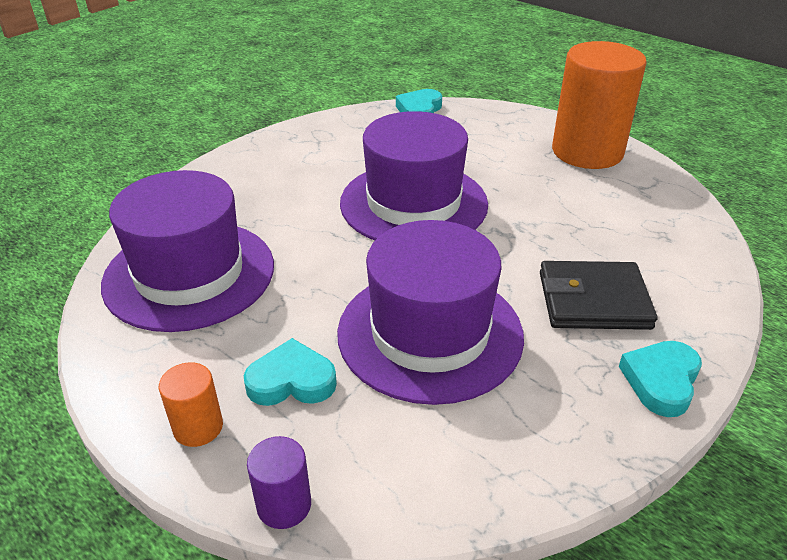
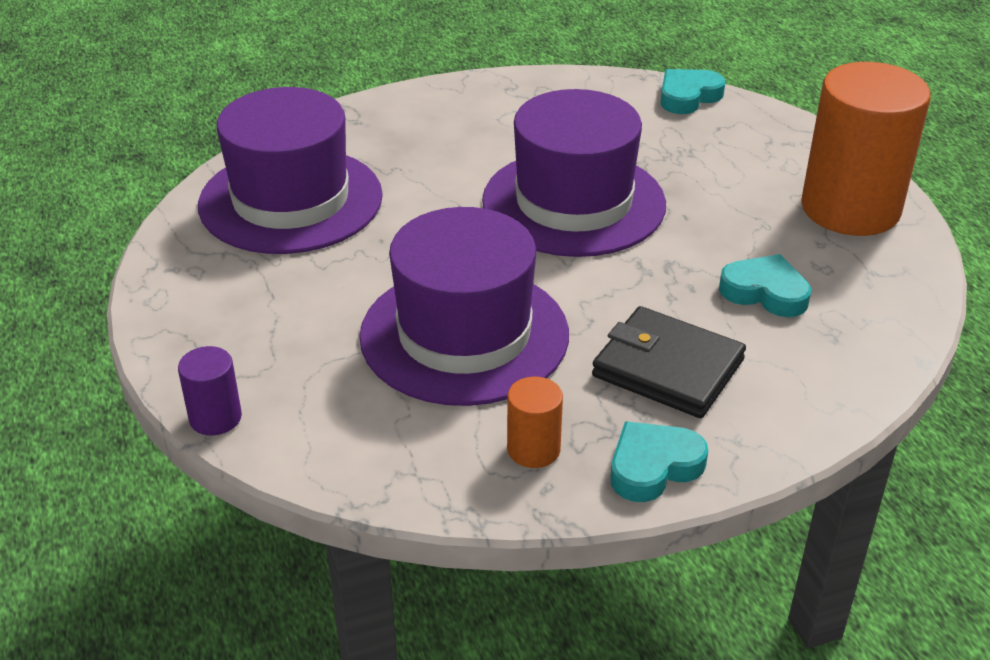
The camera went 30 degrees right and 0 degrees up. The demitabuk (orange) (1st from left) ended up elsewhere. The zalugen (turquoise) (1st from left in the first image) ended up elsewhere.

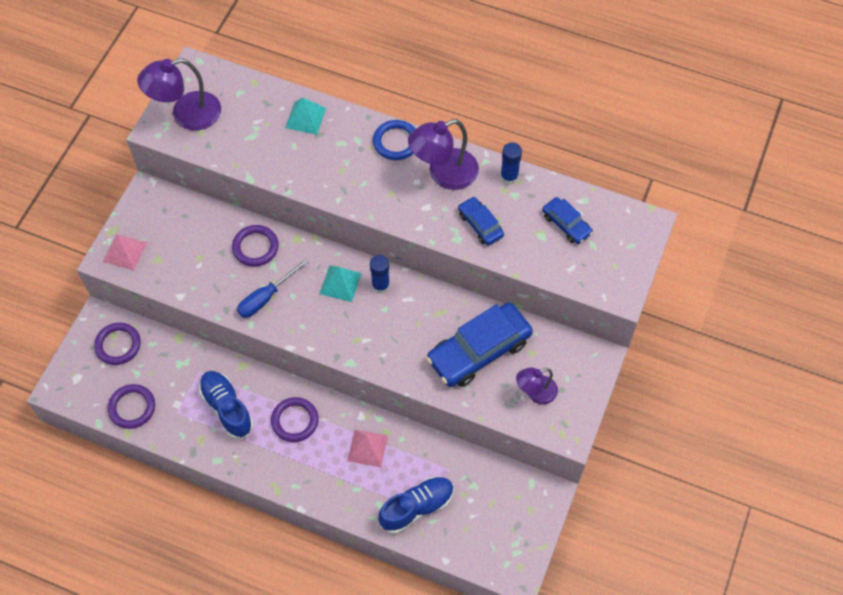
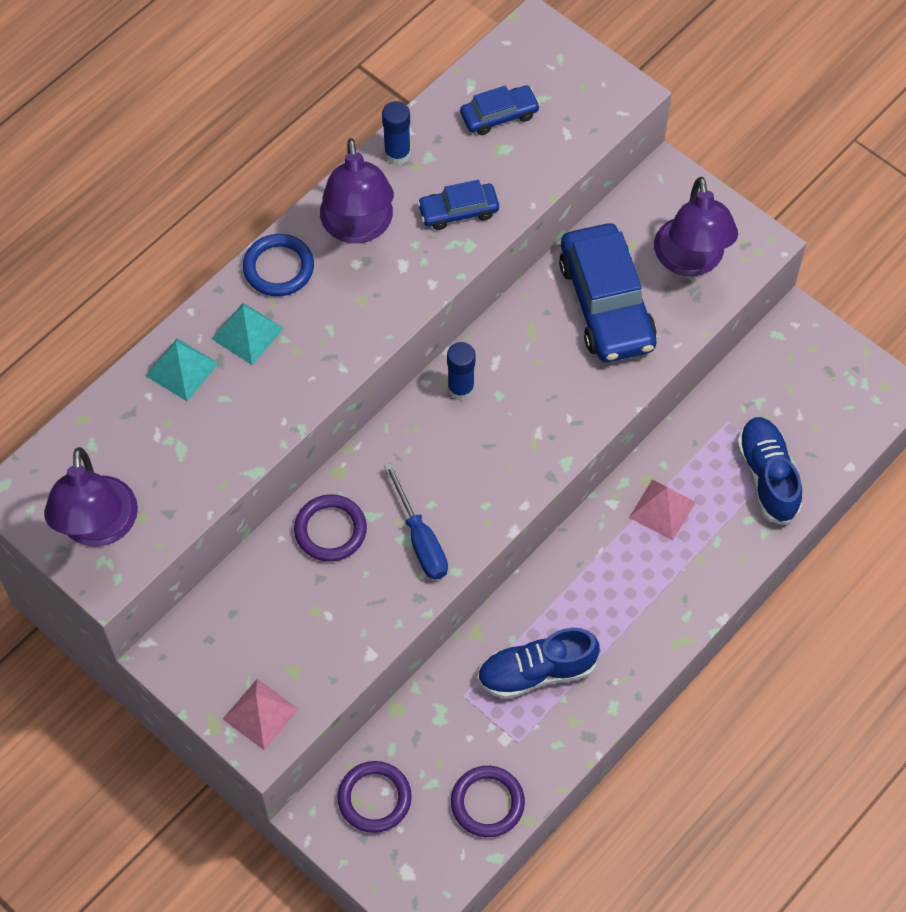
The camera went 70 degrees left and 0 degrees up. The second view lost the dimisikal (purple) (4th from left). The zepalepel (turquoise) (2nd from left) ended up elsewhere. The size of the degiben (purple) (3rd from left) changed by a factor of 1.64.

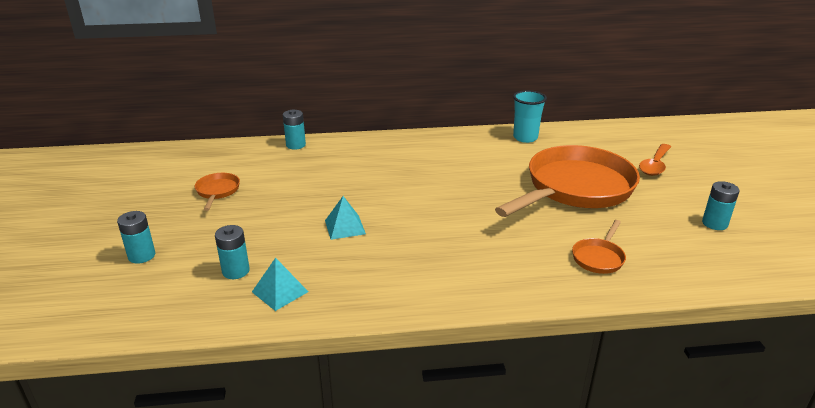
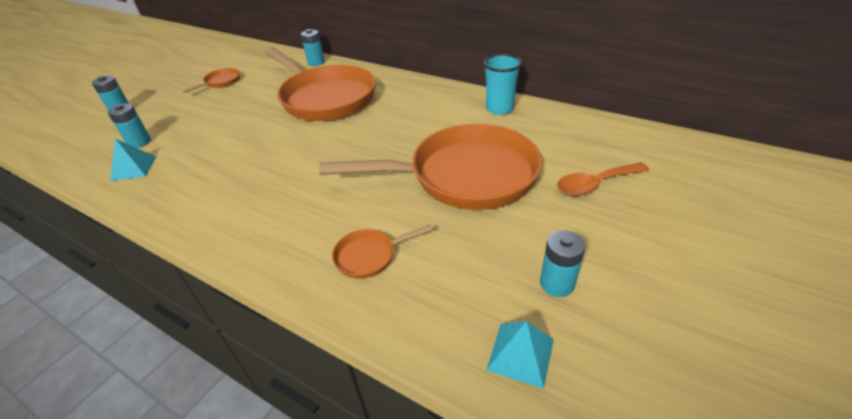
The camera went 40 degrees right and 10 degrees up. The second view gained the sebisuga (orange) (2nd from left). The zepalepel (turquoise) (2nd from left) ended up elsewhere.

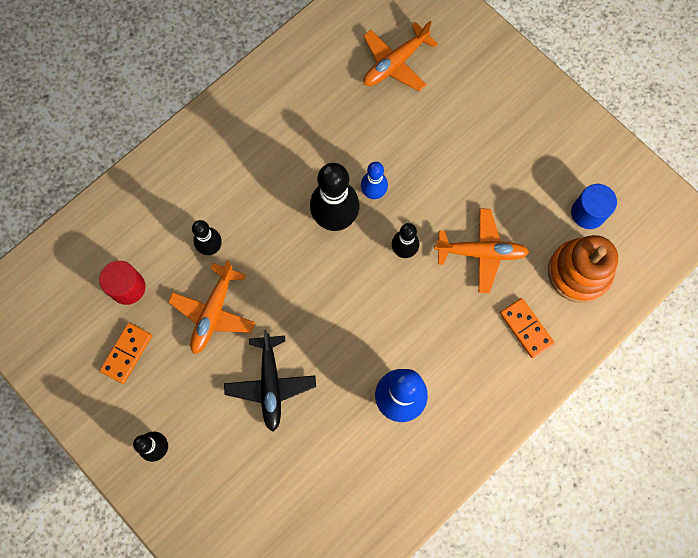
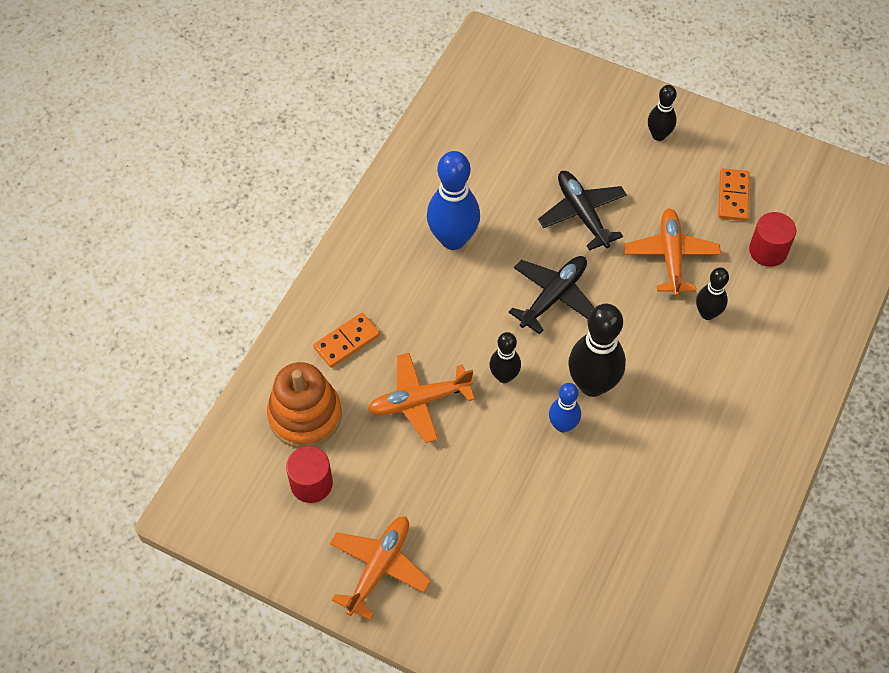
The camera went 160 degrees right and 15 degrees down. The second view gained the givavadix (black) (1st from left). The givavadix (orange) (2nd from left in the first image) ended up elsewhere. What was the demitabuk (blue) turned into the demitabuk (red) (1st from left). The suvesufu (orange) (2nd from left in the first image) ended up facing another way, 75 degrees counterclockwise from before.

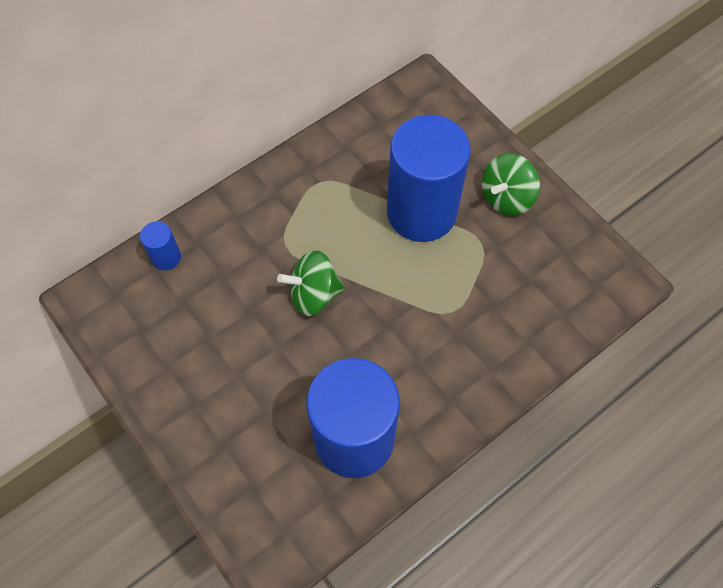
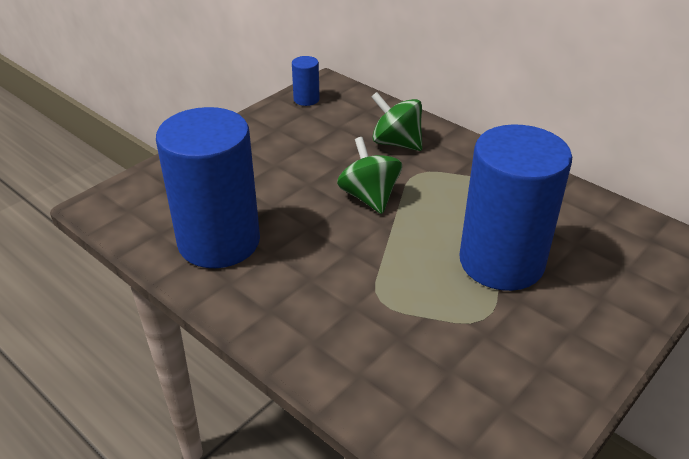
The camera went 80 degrees right and 25 degrees down. The demitabuk (blue) (1st from left in the first image) ended up elsewhere. The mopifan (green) (2nd from left) ended up elsewhere.

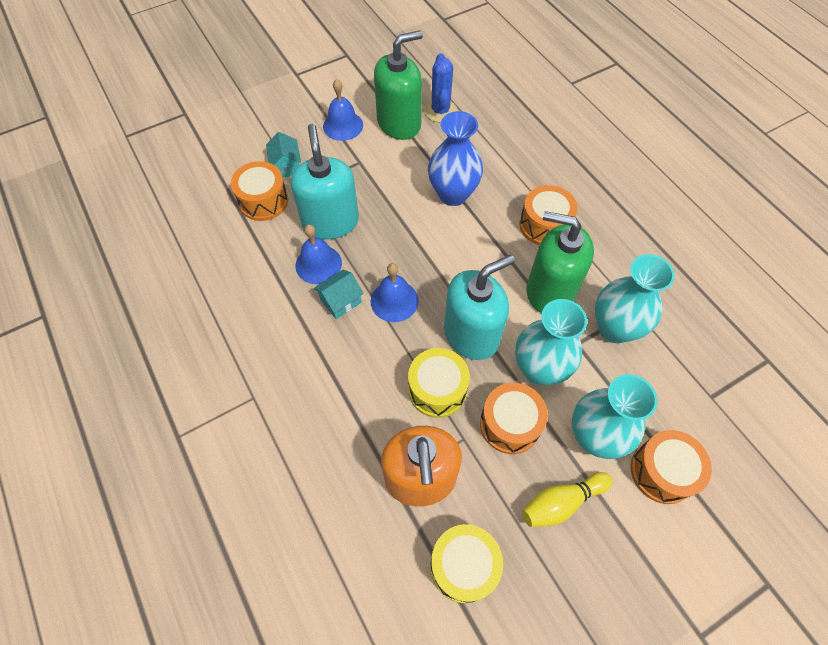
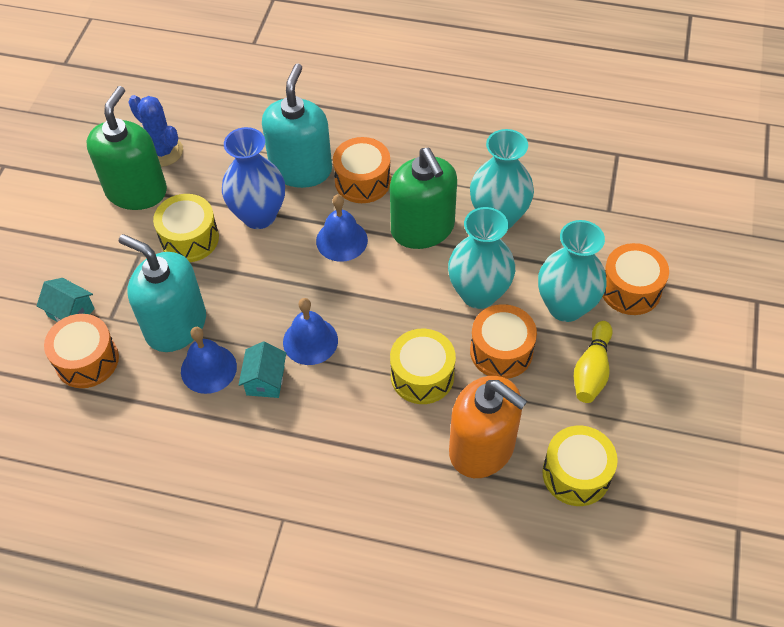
The camera went 45 degrees left and 5 degrees down. The second view gained the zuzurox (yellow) (1st from left). The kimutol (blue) (2nd from left in the first image) ended up elsewhere. The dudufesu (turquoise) (2nd from left) ended up elsewhere. The dudufesu (green) (2nd from left) ended up facing another way, 90 degrees counterclockwise from before.

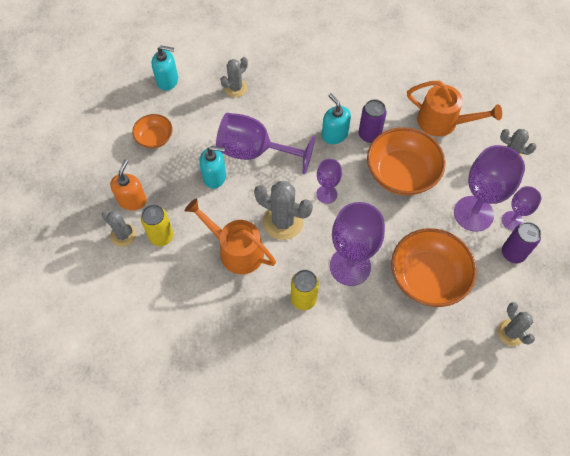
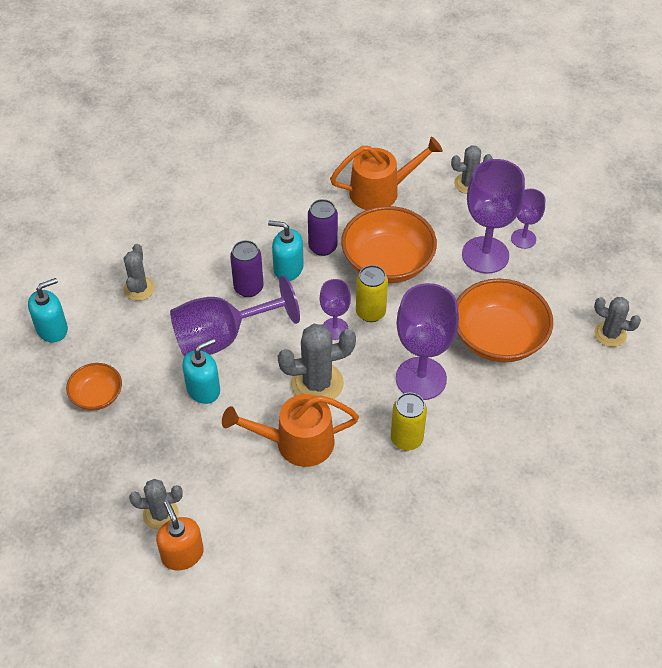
The camera went 40 degrees left and 10 degrees down. The dudufesu (orange) ended up elsewhere. The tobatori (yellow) (1st from left) ended up elsewhere. The tobatori (purple) (2nd from left in the first image) ended up elsewhere.

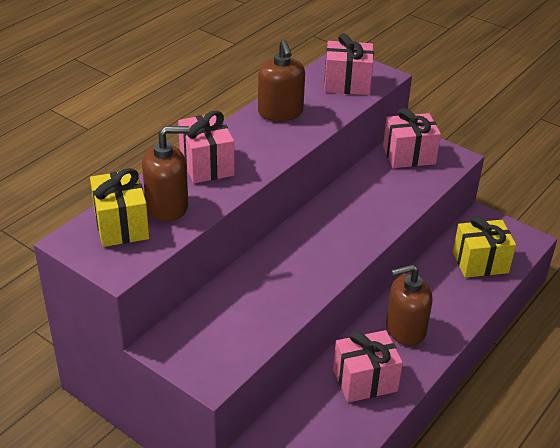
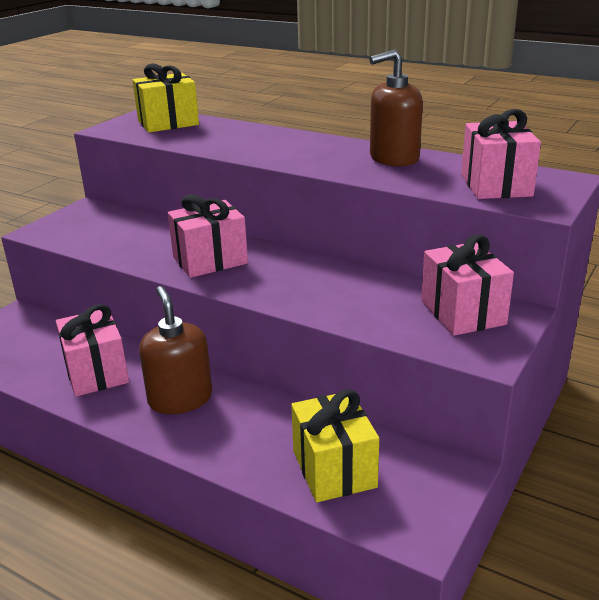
The camera went 85 degrees right and 10 degrees down. The second view lost the dudufesu (brown) (1st from left). The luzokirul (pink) (1st from left in the first image) ended up elsewhere.

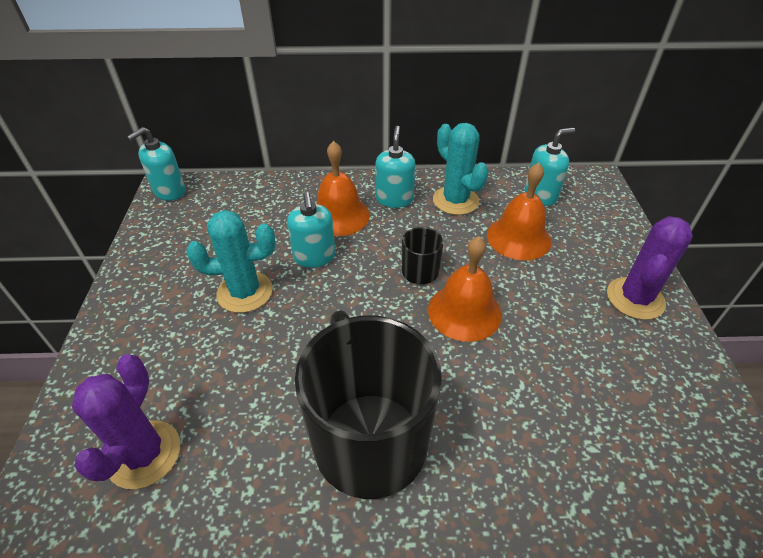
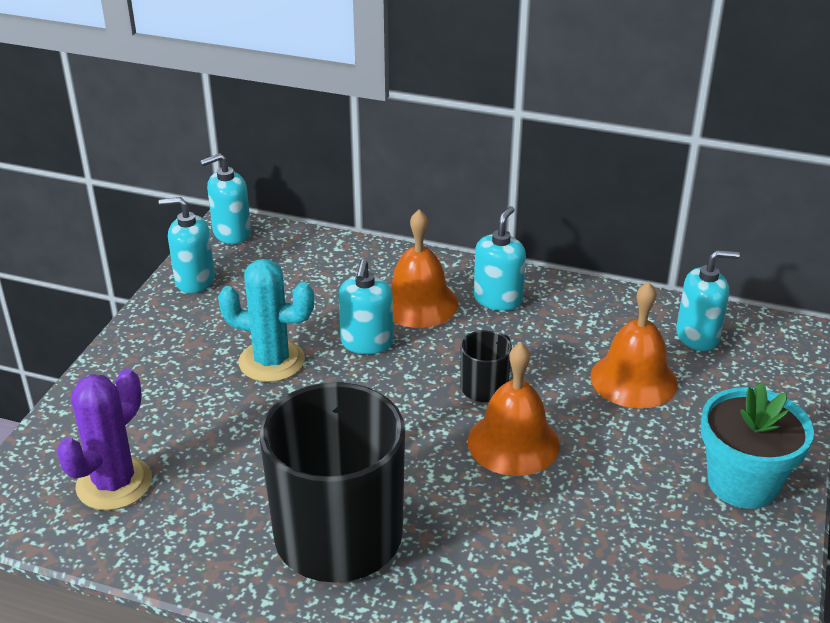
The camera went 20 degrees right and 10 degrees down. The second view lost the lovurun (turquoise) (2nd from left). The second view gained the dudufesu (turquoise) (1st from left). Where the lovurun (purple) (2nd from left) stood, the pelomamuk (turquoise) came to stand.

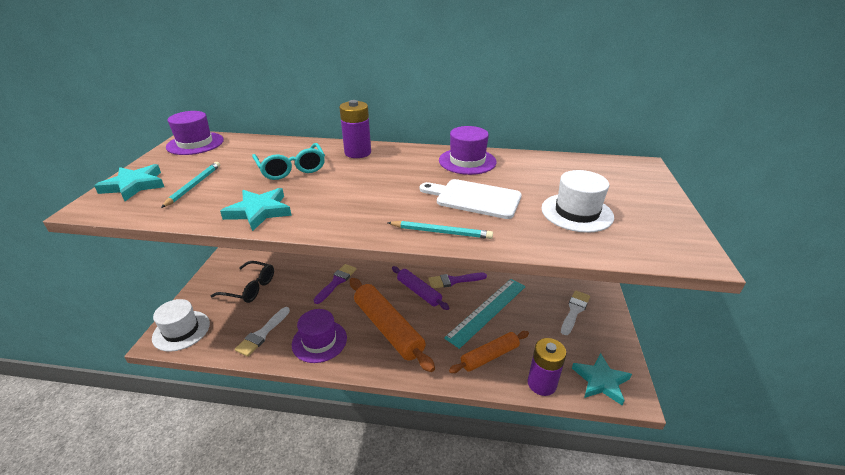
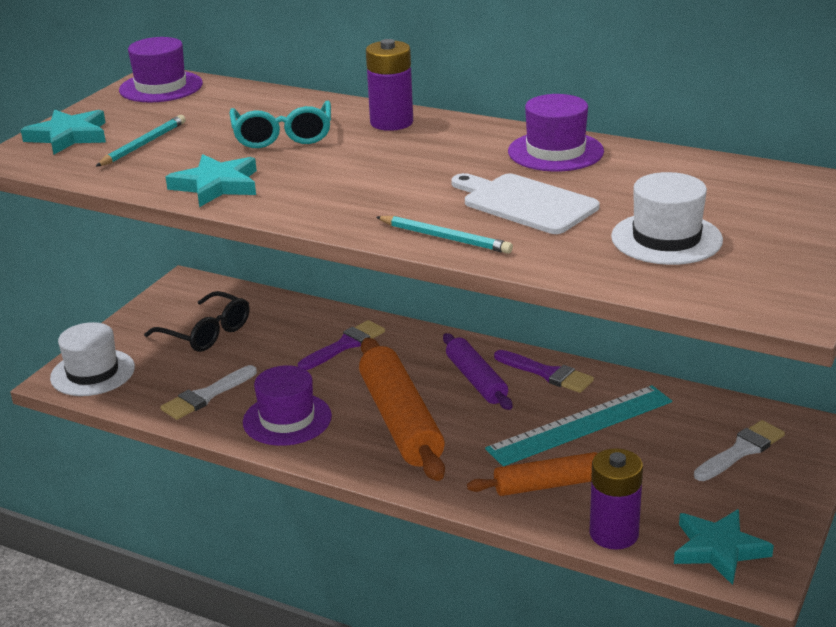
The camera went 20 degrees right and 5 degrees down. The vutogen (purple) (2nd from left) ended up facing another way, 150 degrees counterclockwise from before.

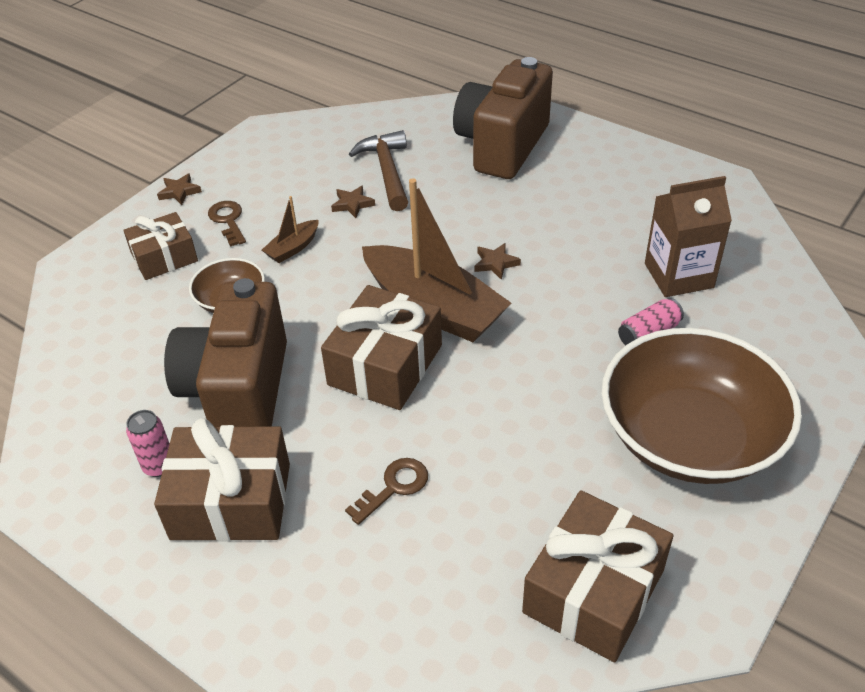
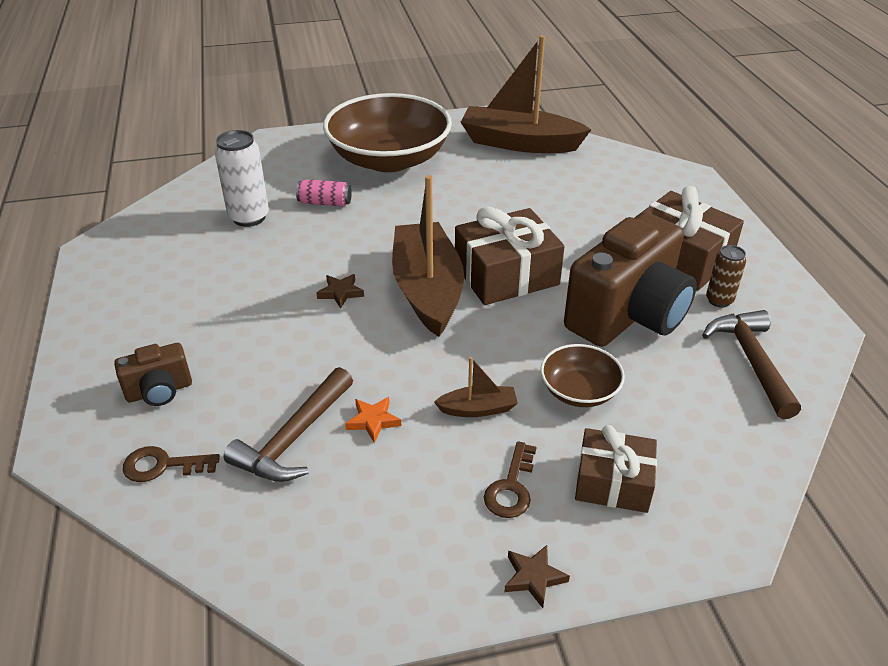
The camera went 140 degrees left and 5 degrees down. The second view gained the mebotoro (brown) (2nd from left). The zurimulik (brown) (2nd from left in the first image) ended up elsewhere. Where the luzokirul (brown) (4th from left) stood, the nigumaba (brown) (3rd from left) came to stand. Where the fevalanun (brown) stood, the tobatori (white) came to stand. What was the tobatori (pink) (1st from left) turned into the tobatori (brown). What was the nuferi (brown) (2nd from left) turned into the nuferi (orange). The size of the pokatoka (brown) (2nd from left in the first image) changed by a factor of 0.46.

